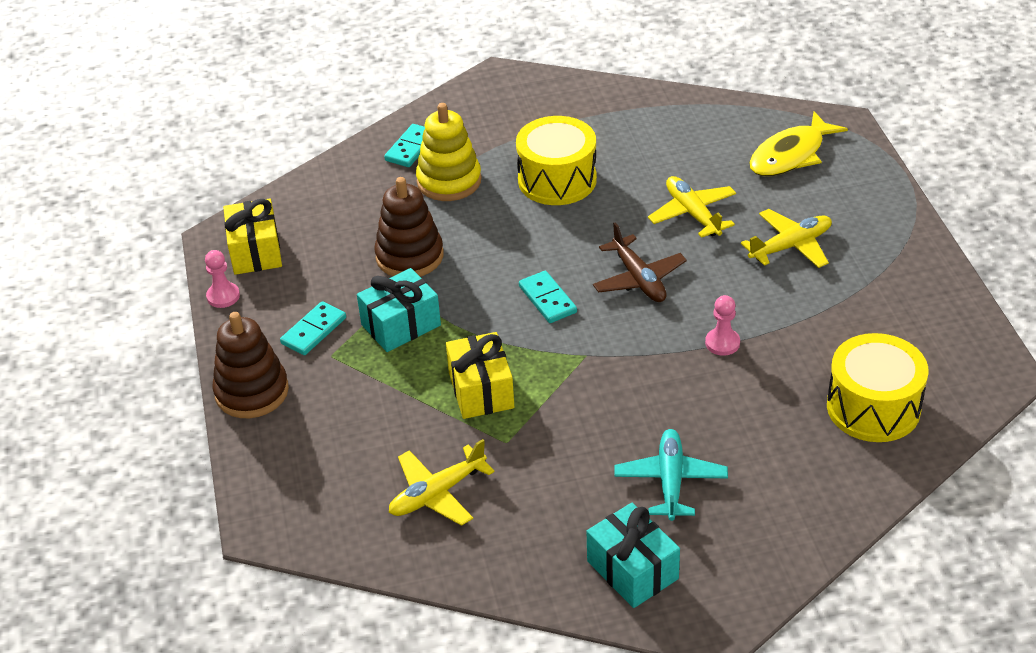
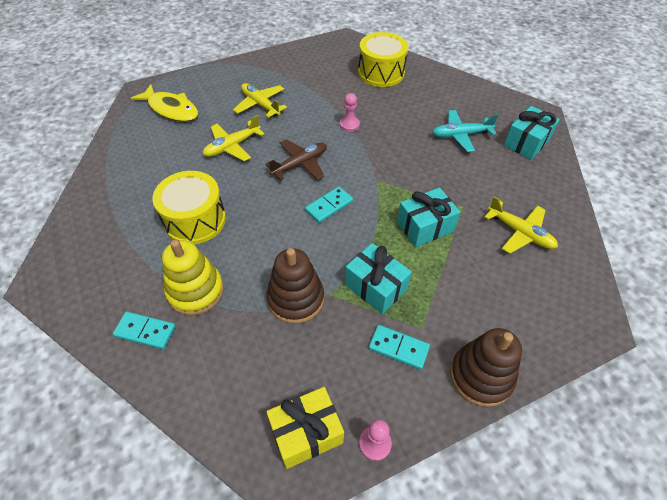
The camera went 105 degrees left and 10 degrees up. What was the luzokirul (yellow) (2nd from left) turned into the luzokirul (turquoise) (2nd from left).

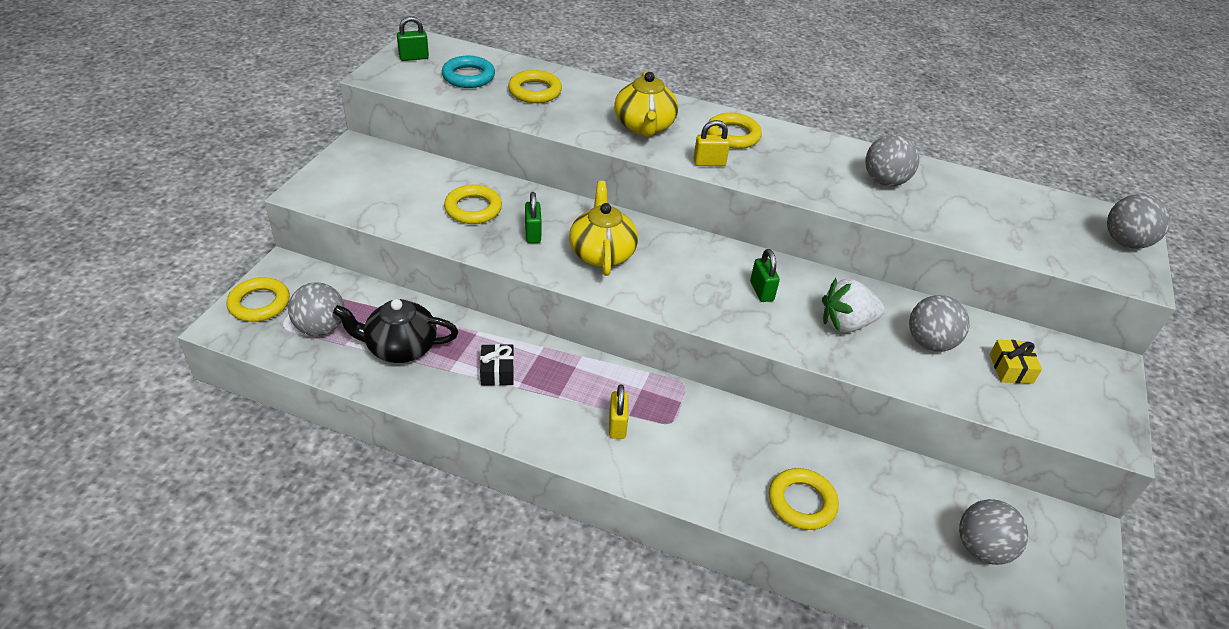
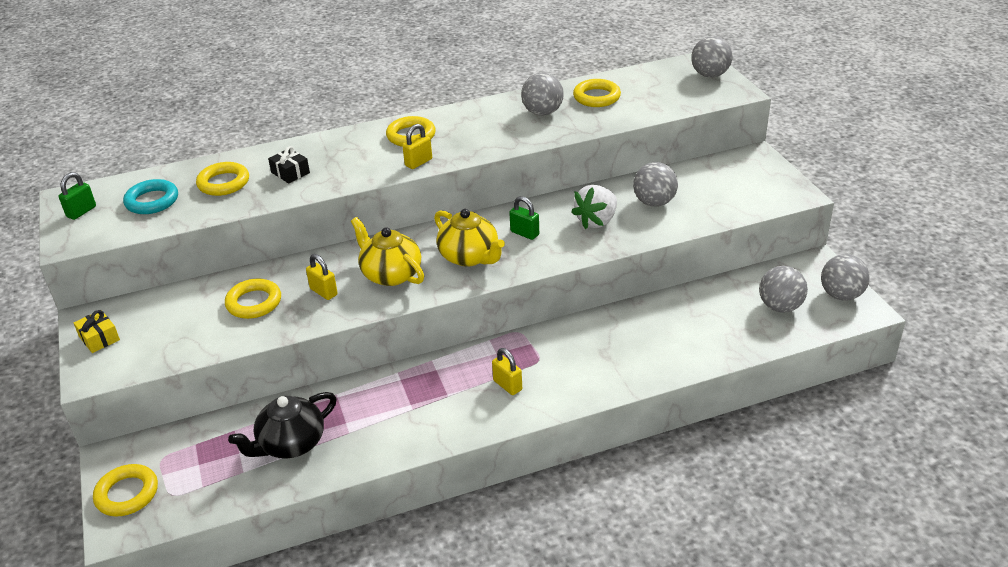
The camera went 35 degrees left and 5 degrees down. The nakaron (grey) (1st from left in the first image) ended up elsewhere. The luzokirul (black) ended up elsewhere. The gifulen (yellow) (2nd from left) ended up elsewhere. The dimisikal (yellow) (5th from left) ended up elsewhere. The luzokirul (yellow) ended up elsewhere. What was the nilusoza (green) (2nd from left) turned into the nilusoza (yellow) (1st from left).

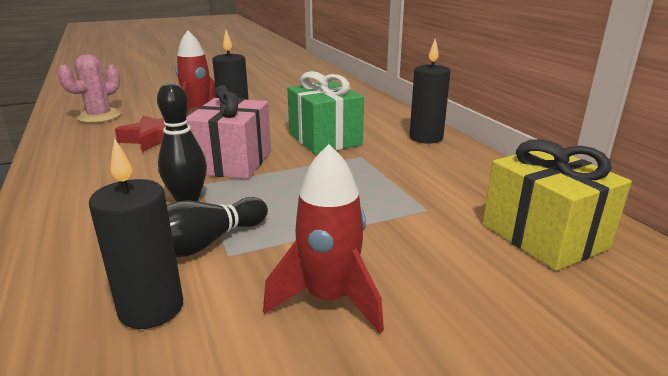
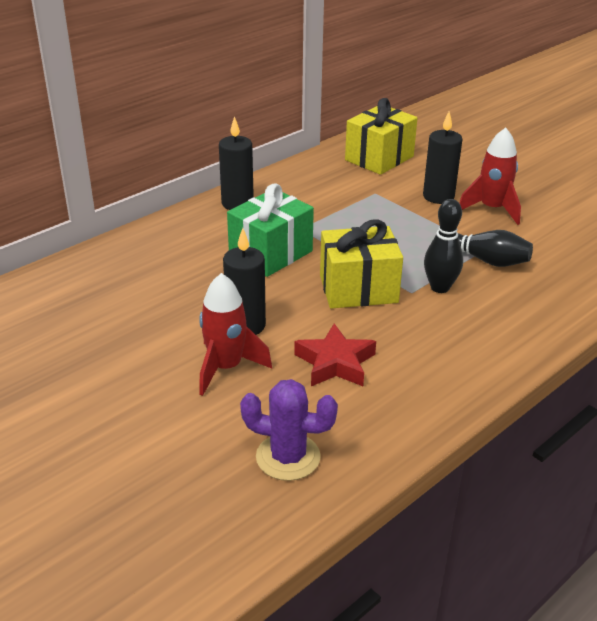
The camera went 110 degrees left and 10 degrees up. The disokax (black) (1st from left in the first image) ended up elsewhere. What was the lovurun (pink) turned into the lovurun (purple). What was the luzokirul (pink) turned into the luzokirul (yellow) (1st from left).

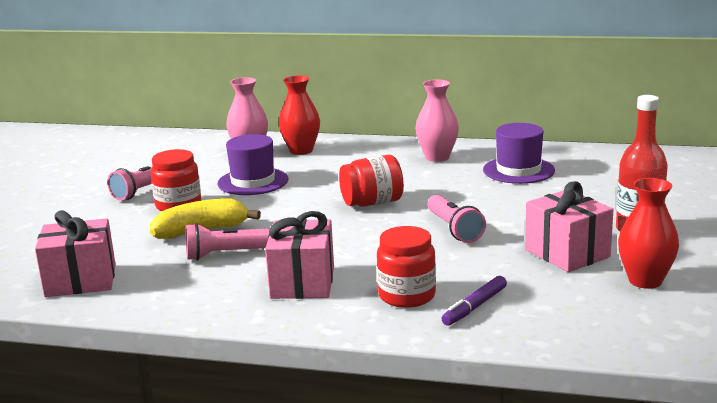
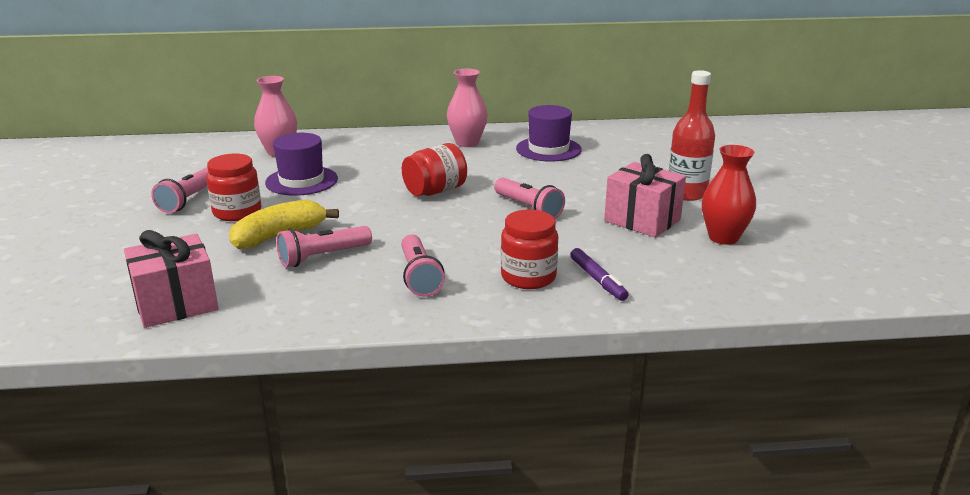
The camera went 20 degrees left and 5 degrees up. The second view lost the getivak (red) (1st from left). Where the luzokirul (pink) (2nd from left) stood, the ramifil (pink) (3rd from left) came to stand. The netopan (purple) ended up facing another way, 45 degrees counterclockwise from before.

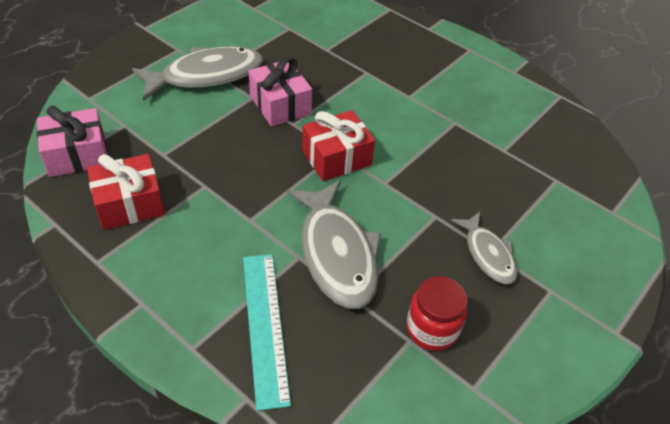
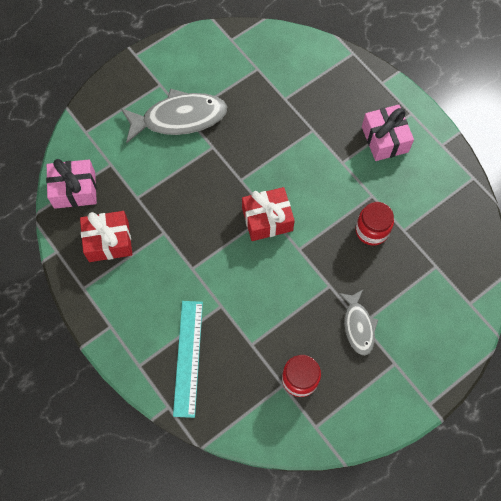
The camera went 15 degrees right and 20 degrees up. The second view lost the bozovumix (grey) (2nd from left). The second view gained the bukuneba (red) (2nd from left). The luzokirul (pink) (2nd from left) ended up elsewhere.

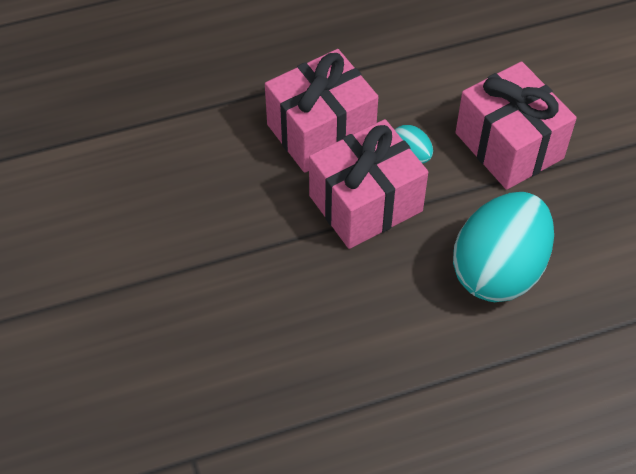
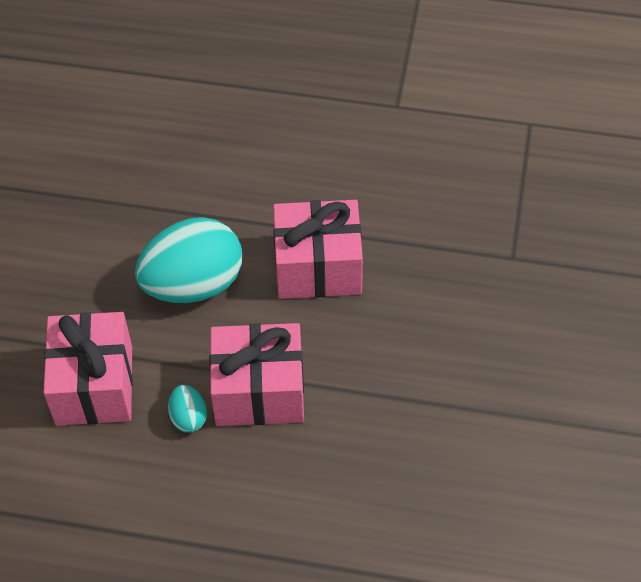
The camera went 150 degrees left and 0 degrees up. The luzokirul (pink) (1st from left in the first image) ended up elsewhere.

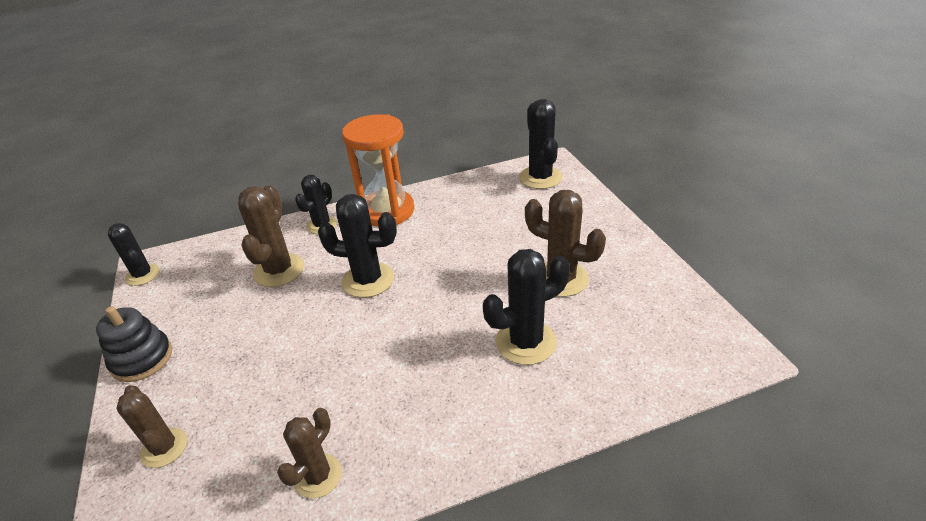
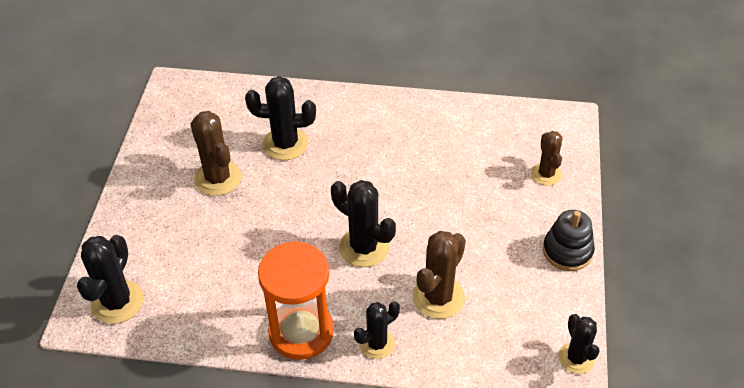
The camera went 155 degrees left and 10 degrees up. The second view lost the lovurun (brown) (3rd from left).

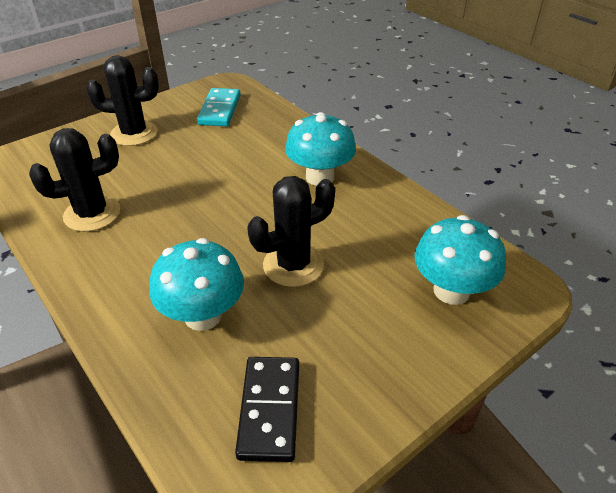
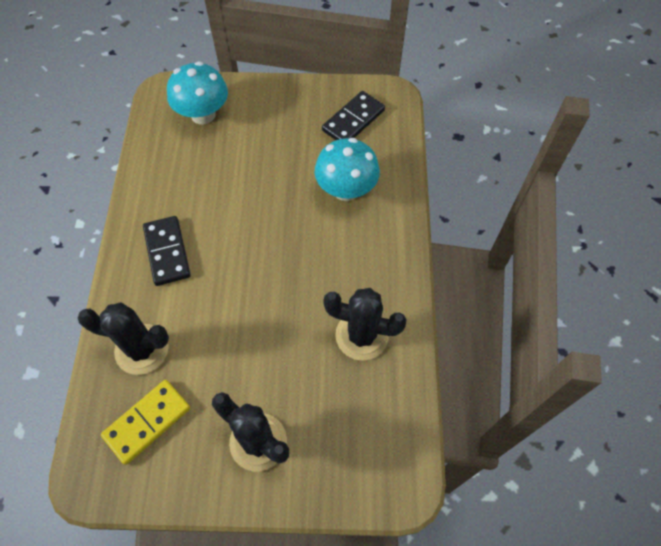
The camera went 140 degrees left and 20 degrees up. The lovurun (black) (3rd from left in the first image) ended up elsewhere. Where the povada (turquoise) (2nd from left) stood, the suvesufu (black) (1st from left) came to stand. What was the suvesufu (turquoise) turned into the suvesufu (yellow).

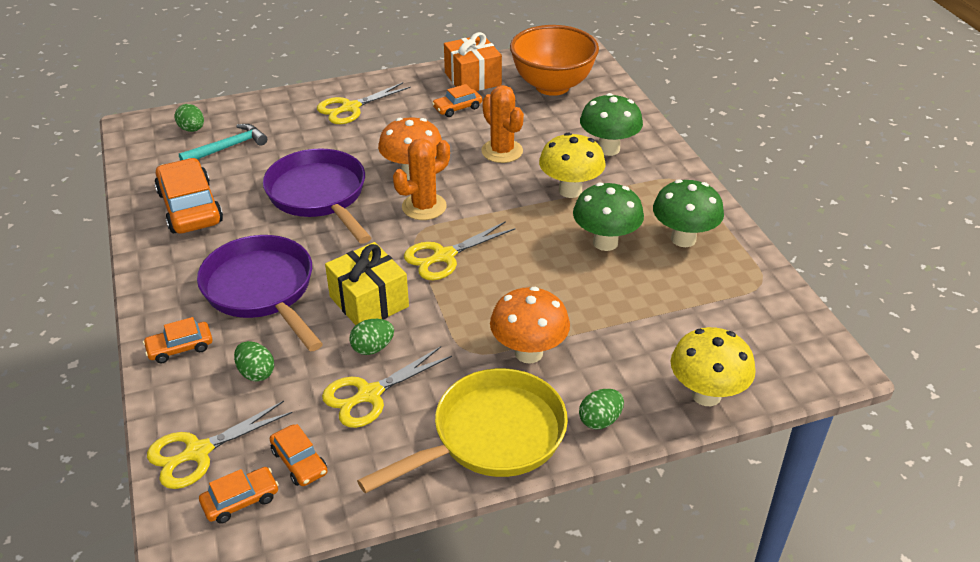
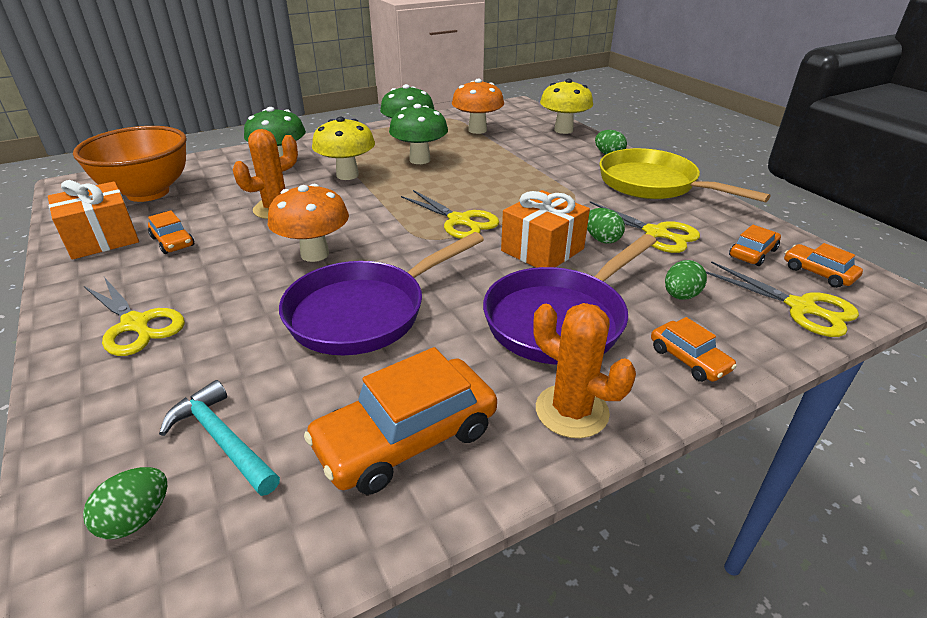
The camera went 100 degrees left and 5 degrees down. The lovurun (orange) (1st from left in the first image) ended up elsewhere. The povada (orange) (2nd from left) ended up elsewhere. What was the luzokirul (yellow) turned into the luzokirul (orange) (2nd from left).

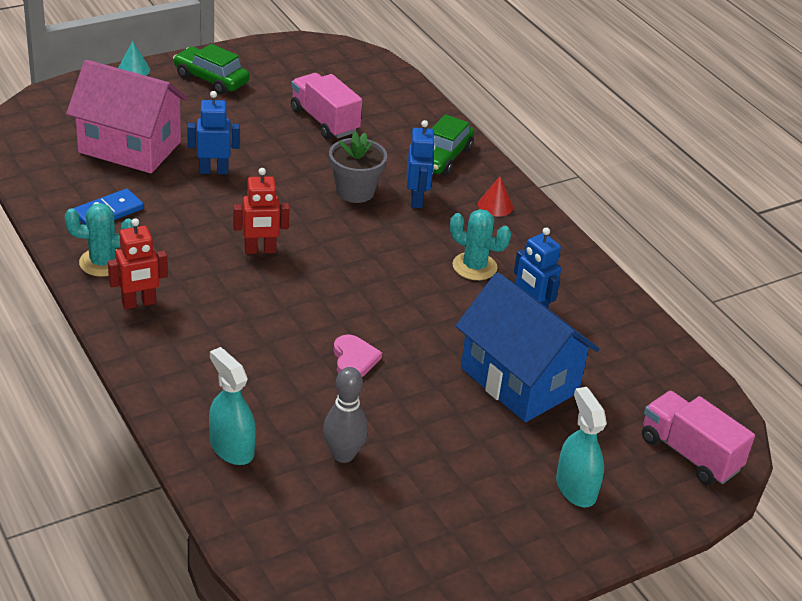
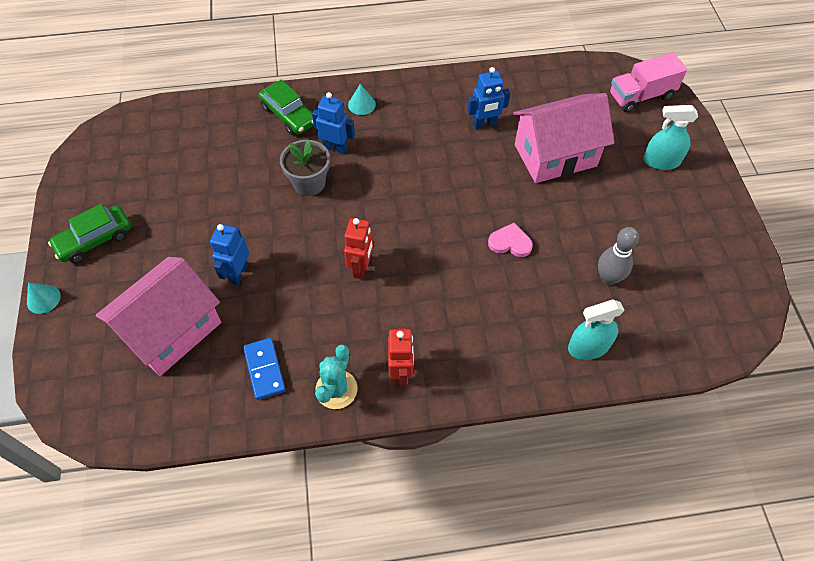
The camera went 65 degrees left and 20 degrees up. The second view lost the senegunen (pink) (1st from left). The second view lost the lovurun (turquoise) (2nd from left). What was the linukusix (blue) turned into the linukusix (pink) (2nd from left). What was the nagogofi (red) turned into the nagogofi (turquoise) (2nd from left).

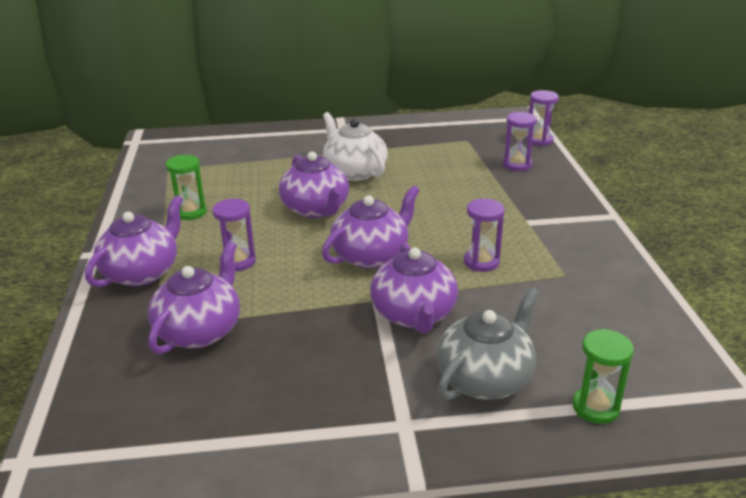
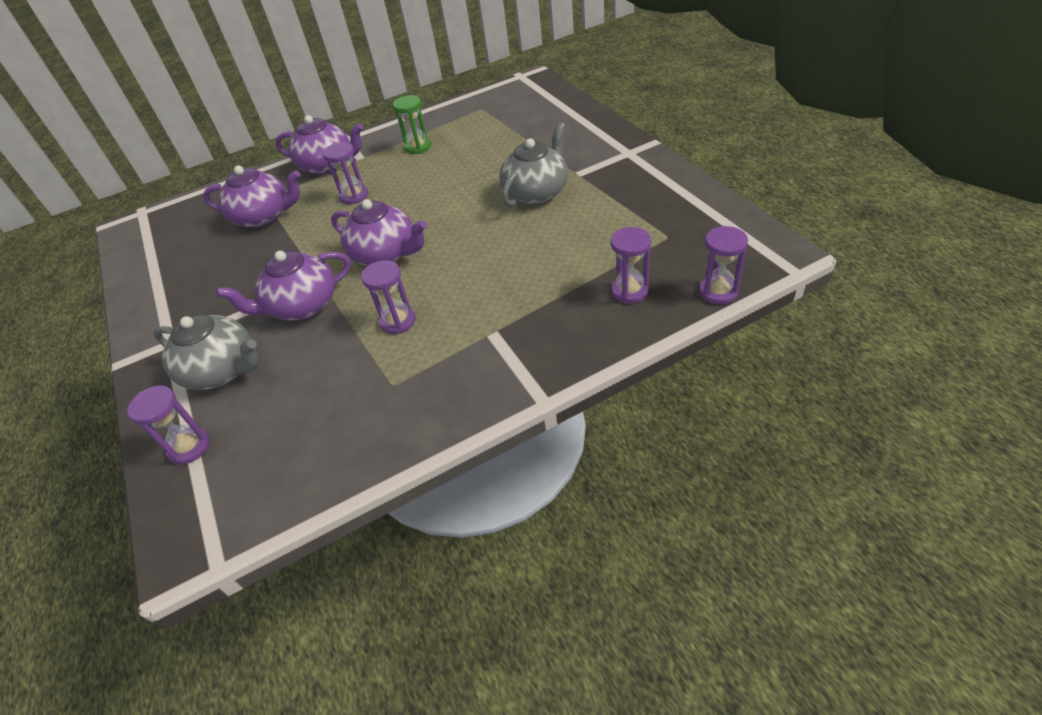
The camera went 75 degrees right and 15 degrees up. The second view lost the gifulen (purple) (3rd from left). What was the gifulen (white) turned into the gifulen (grey) (2nd from left). What was the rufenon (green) (2nd from left) turned into the rufenon (purple) (1st from left).

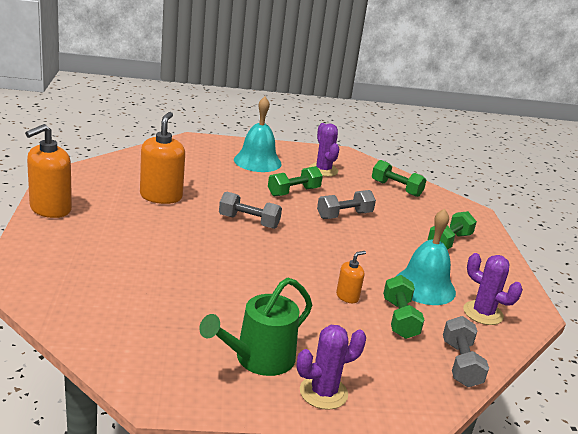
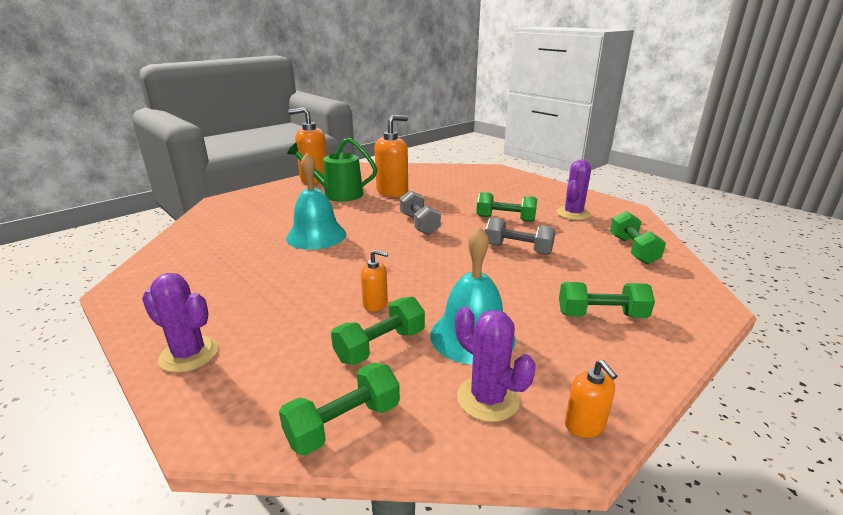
The camera went 55 degrees right and 0 degrees up. The second view gained the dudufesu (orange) (4th from left). The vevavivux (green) ended up elsewhere. The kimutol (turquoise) (1st from left) ended up elsewhere. What was the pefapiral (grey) (3rd from left) turned into the pefapiral (green) (1st from left). The lovurun (purple) (3rd from left in the first image) ended up facing another way, 45 degrees counterclockwise from before.

